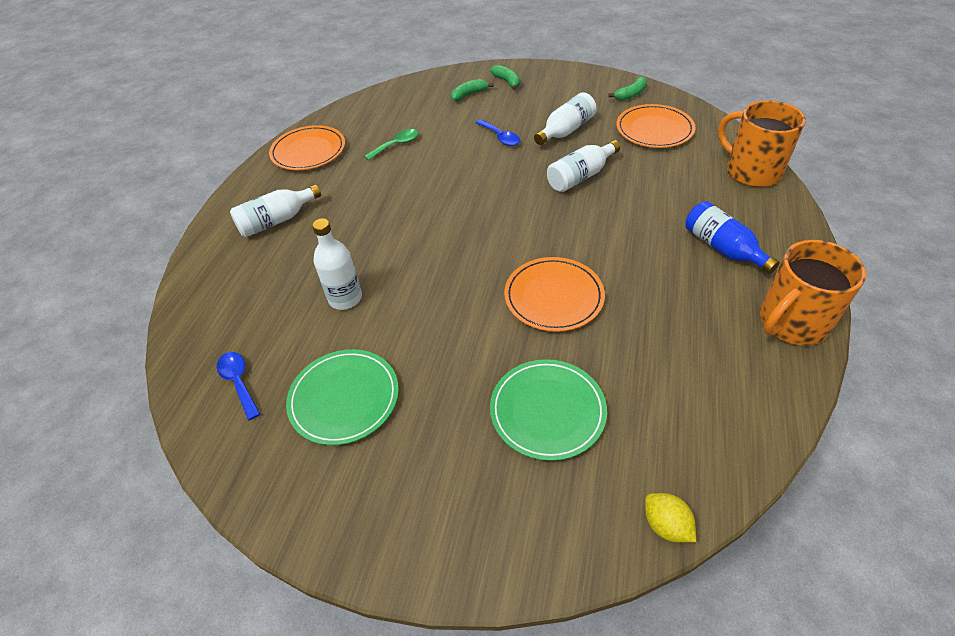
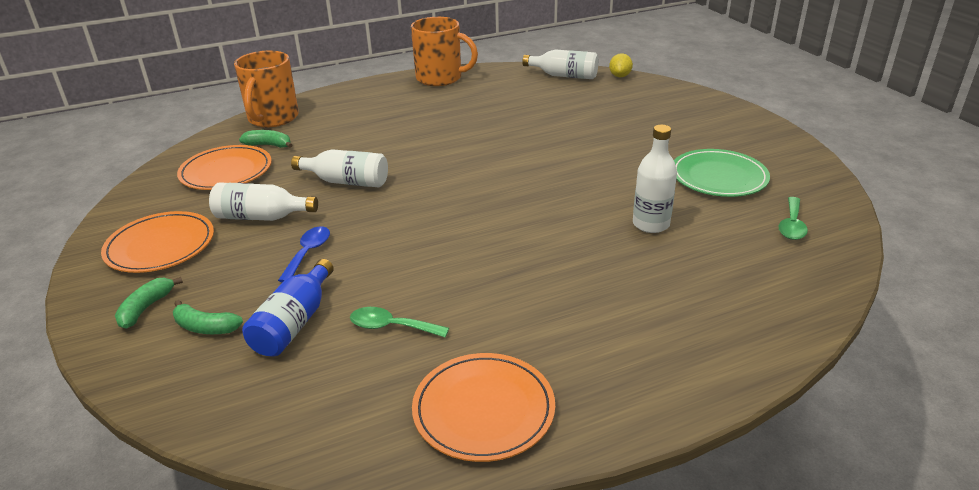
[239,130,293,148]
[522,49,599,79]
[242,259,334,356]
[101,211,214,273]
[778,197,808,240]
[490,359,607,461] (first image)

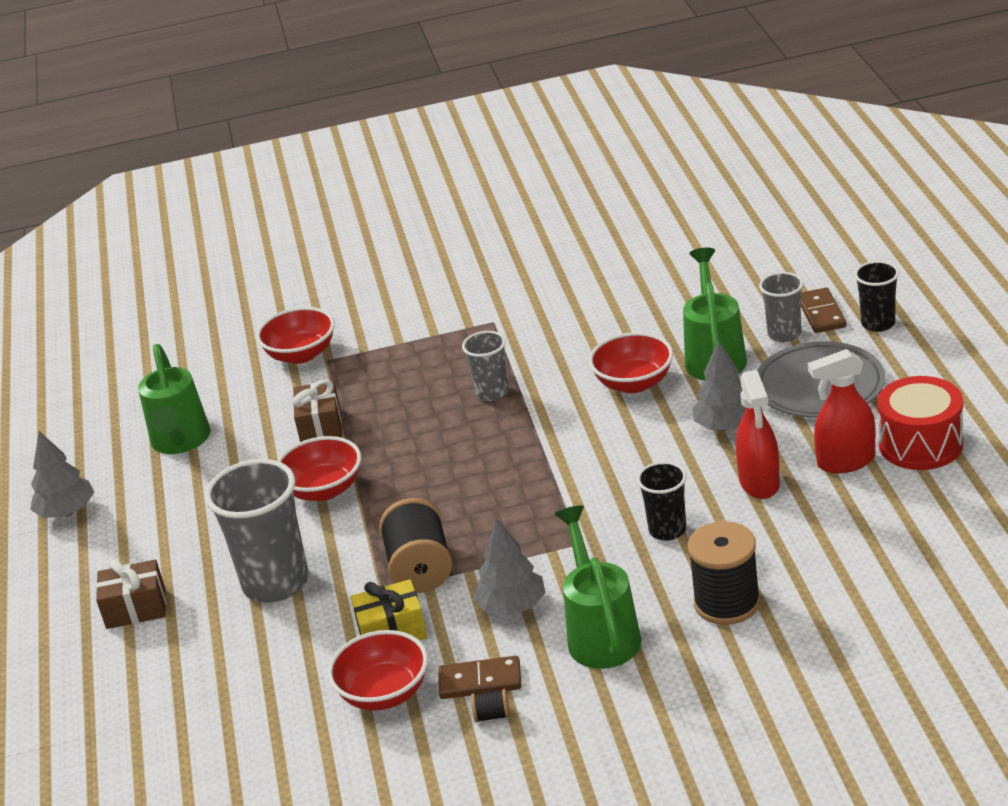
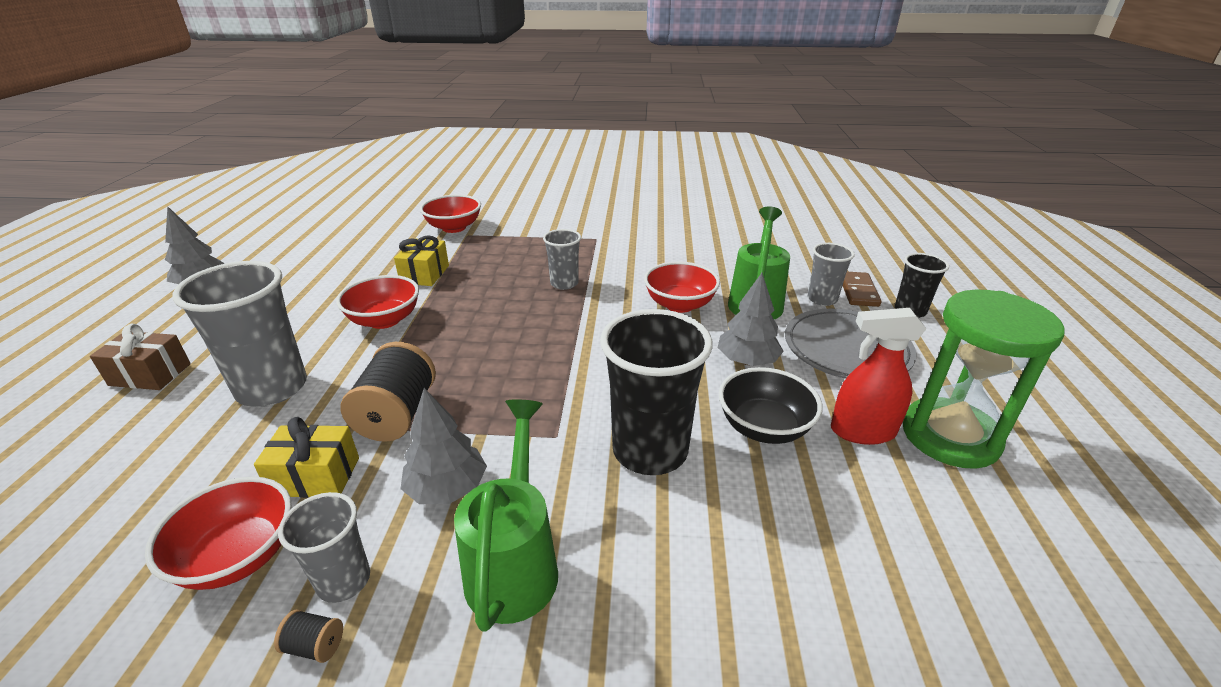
[138,344,210,454] (first image)
[719,367,823,444]
[903,290,1065,469]
[394,235,449,286]
[600,309,713,475]
[688,521,760,625] (first image)
[278,492,370,603]

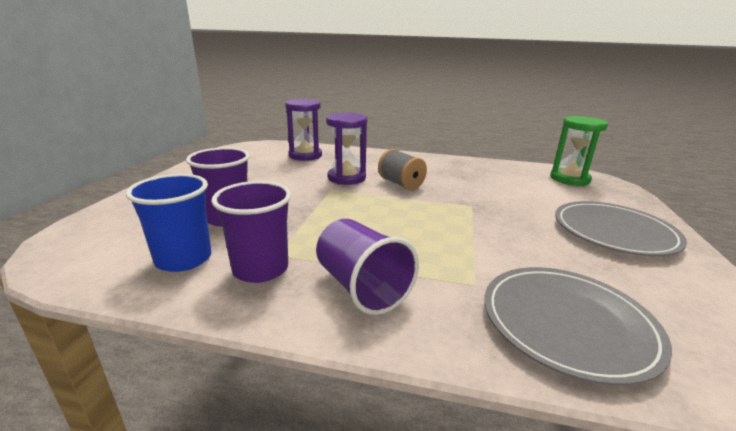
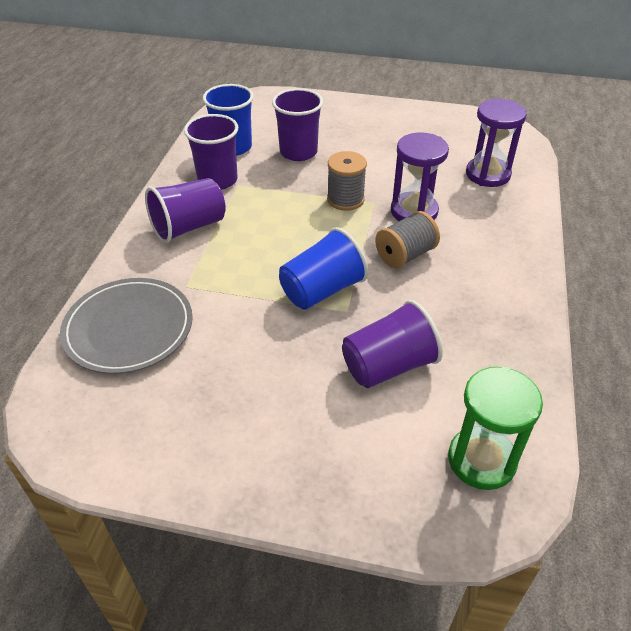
[555,201,687,256] (first image)
[327,151,367,211]
[279,227,368,310]
[342,300,443,388]

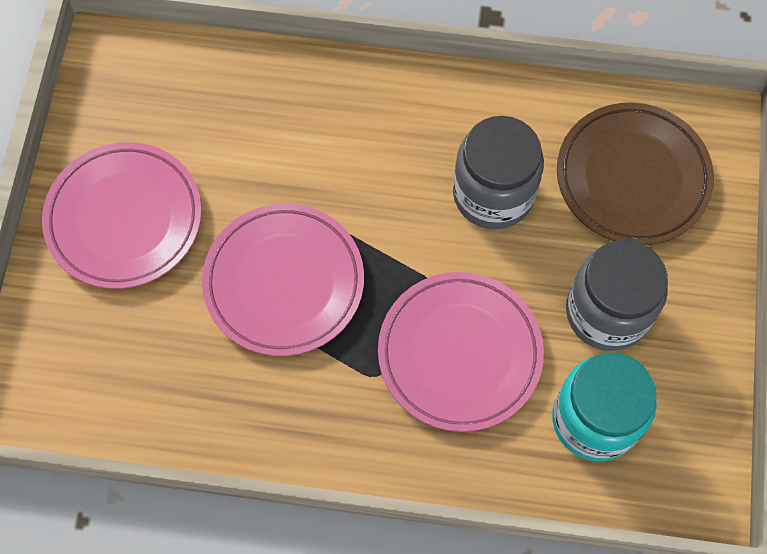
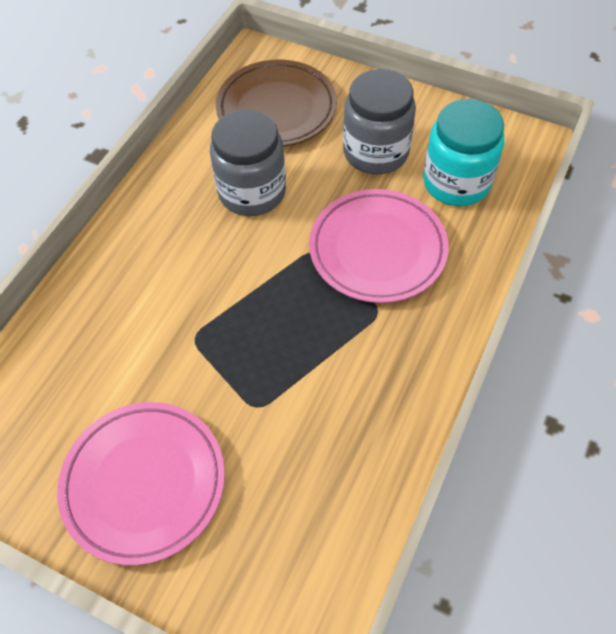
[202,204,364,356] (first image)

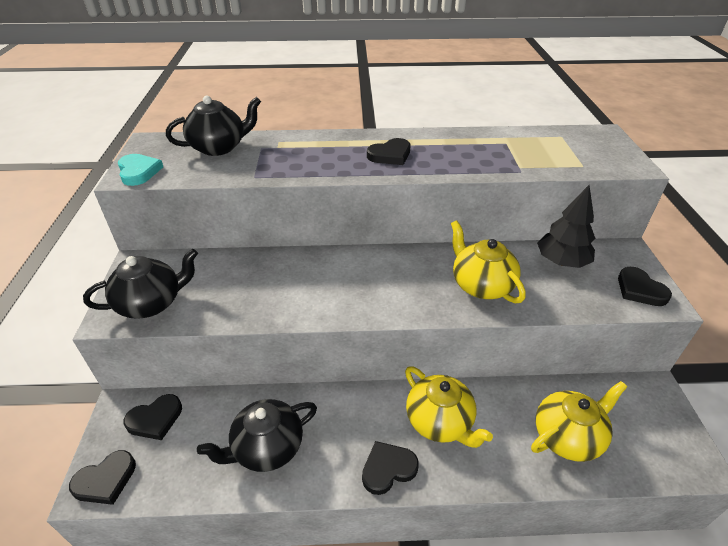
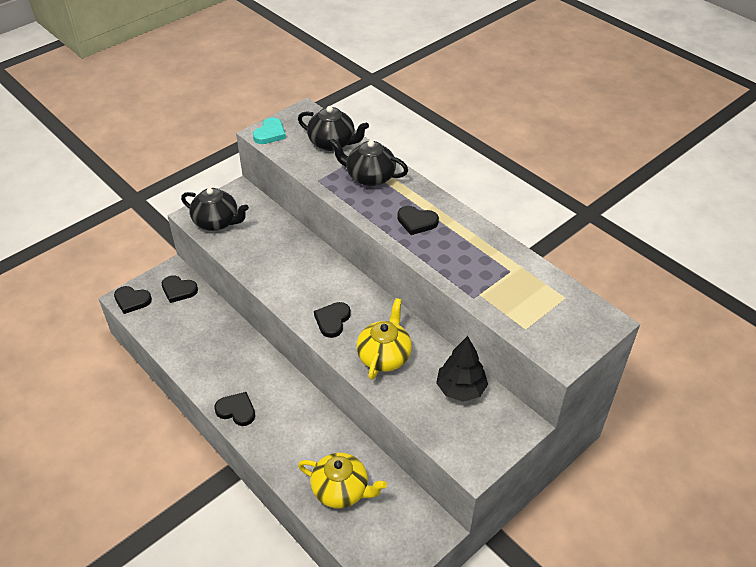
[314,302,351,338]
[405,366,493,448] (first image)
[329,139,408,187]

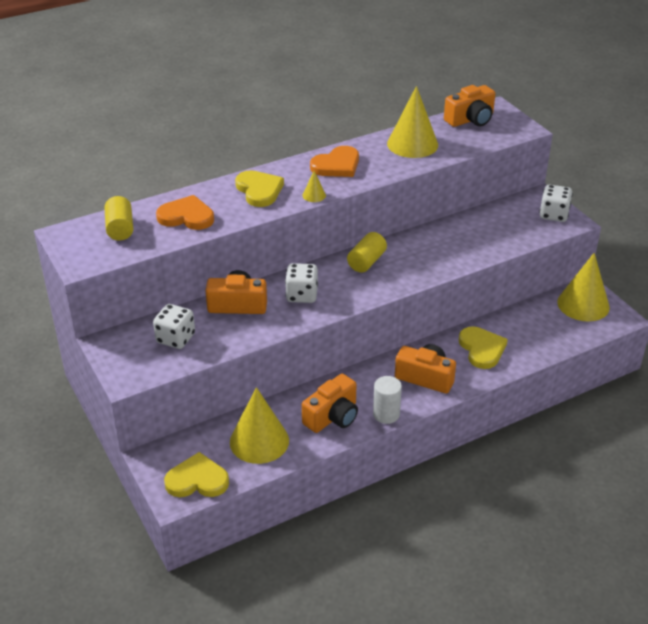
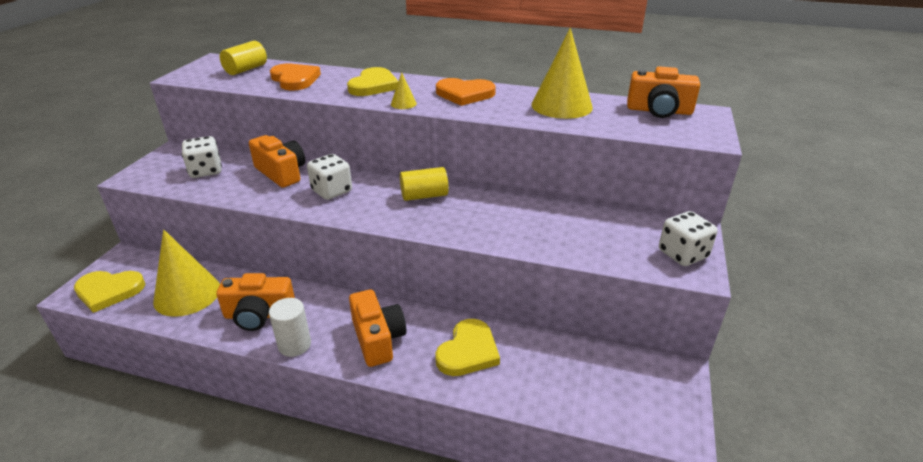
[557,253,610,321] (first image)
[74,271,145,313]

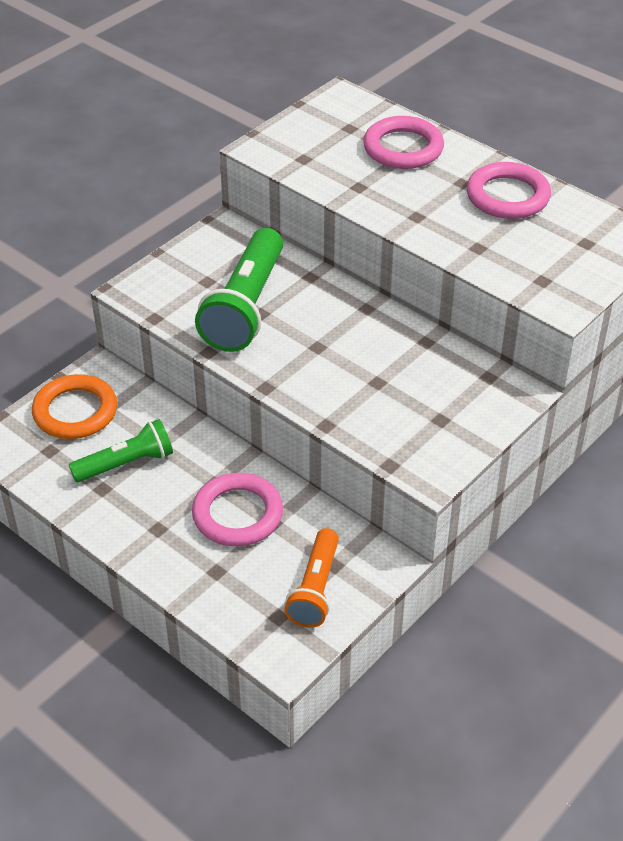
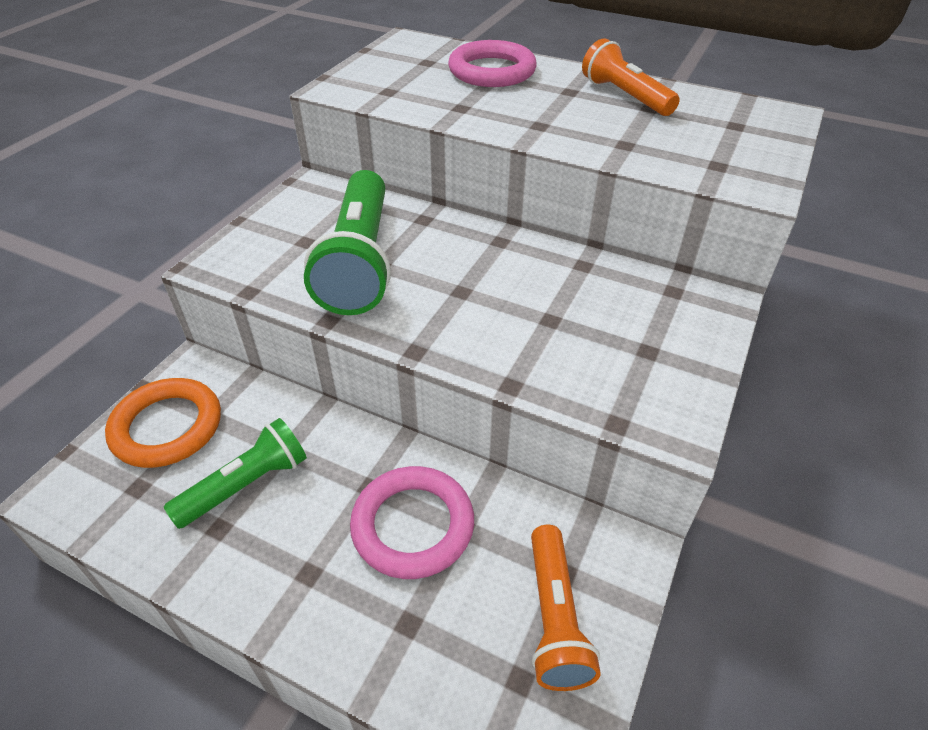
[582,38,680,116]

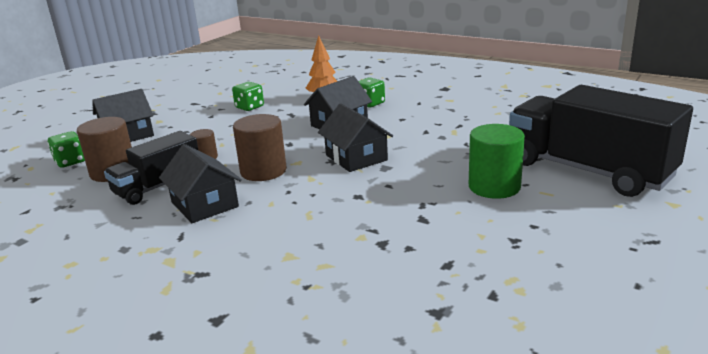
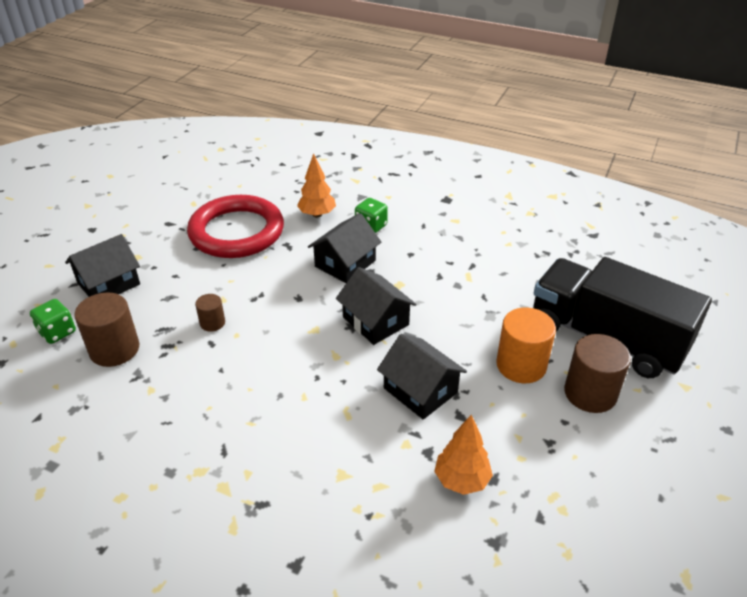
[187,195,284,258]
[564,334,631,413]
[496,308,556,383]
[104,131,199,205] (first image)
[377,334,467,419]
[434,415,493,495]

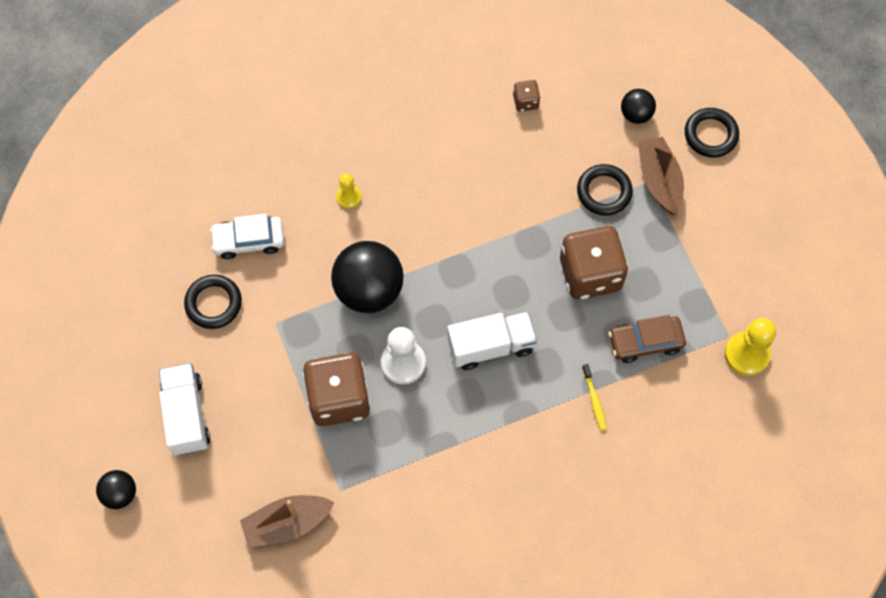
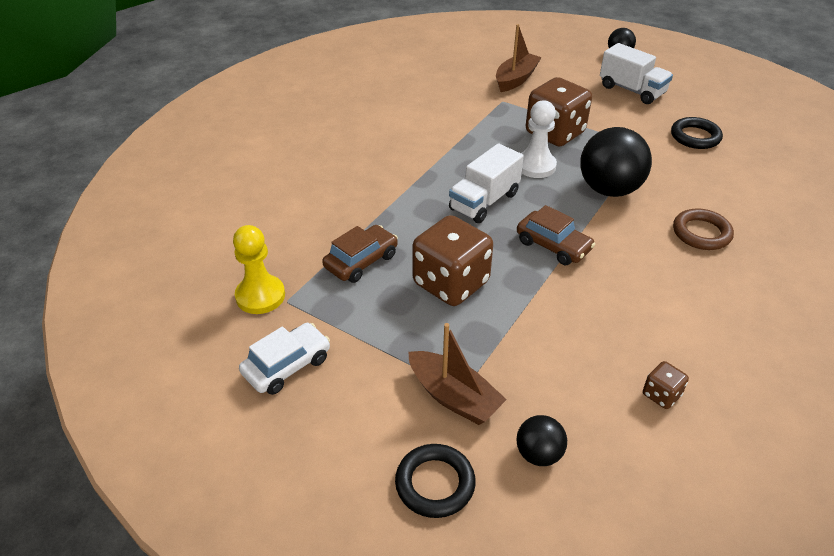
[577,164,633,215] (first image)
[673,208,734,250]
[239,323,330,395]
[582,364,607,430] (first image)
[517,205,595,265]

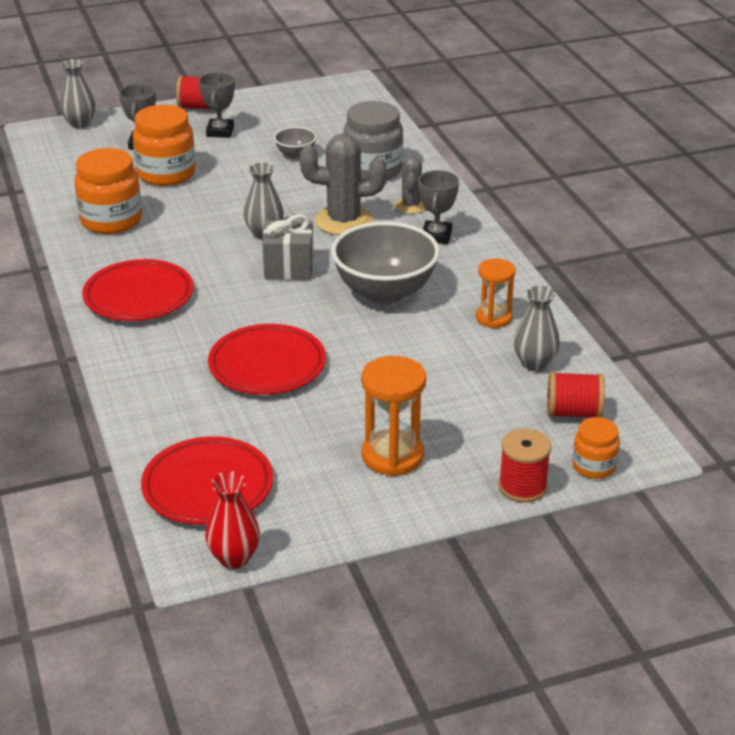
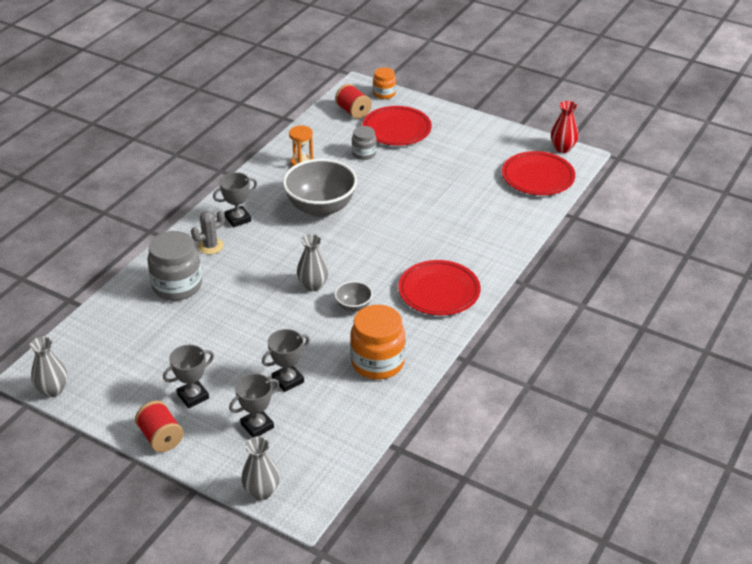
[262,329,310,392]
[335,281,373,312]
[300,133,387,235] (first image)
[262,214,314,280] (first image)
[30,337,67,397]
[362,106,432,146]
[361,356,426,476] (first image)
[499,429,551,502] (first image)
[352,126,377,160]

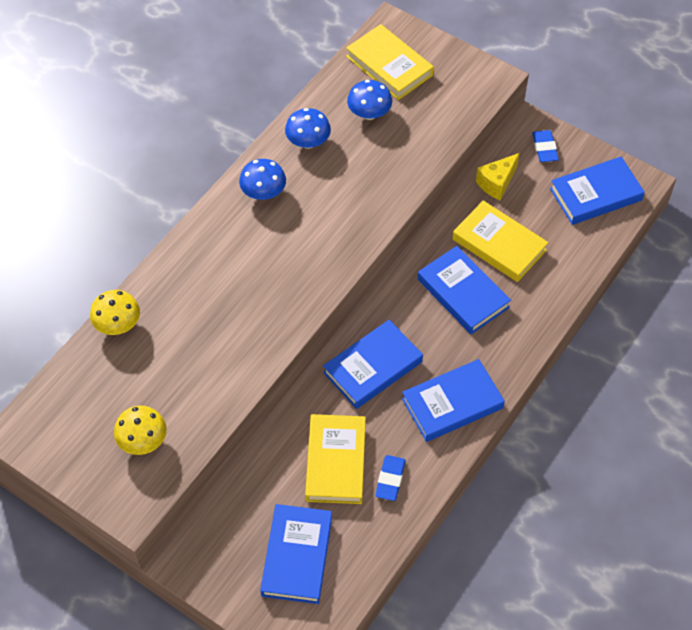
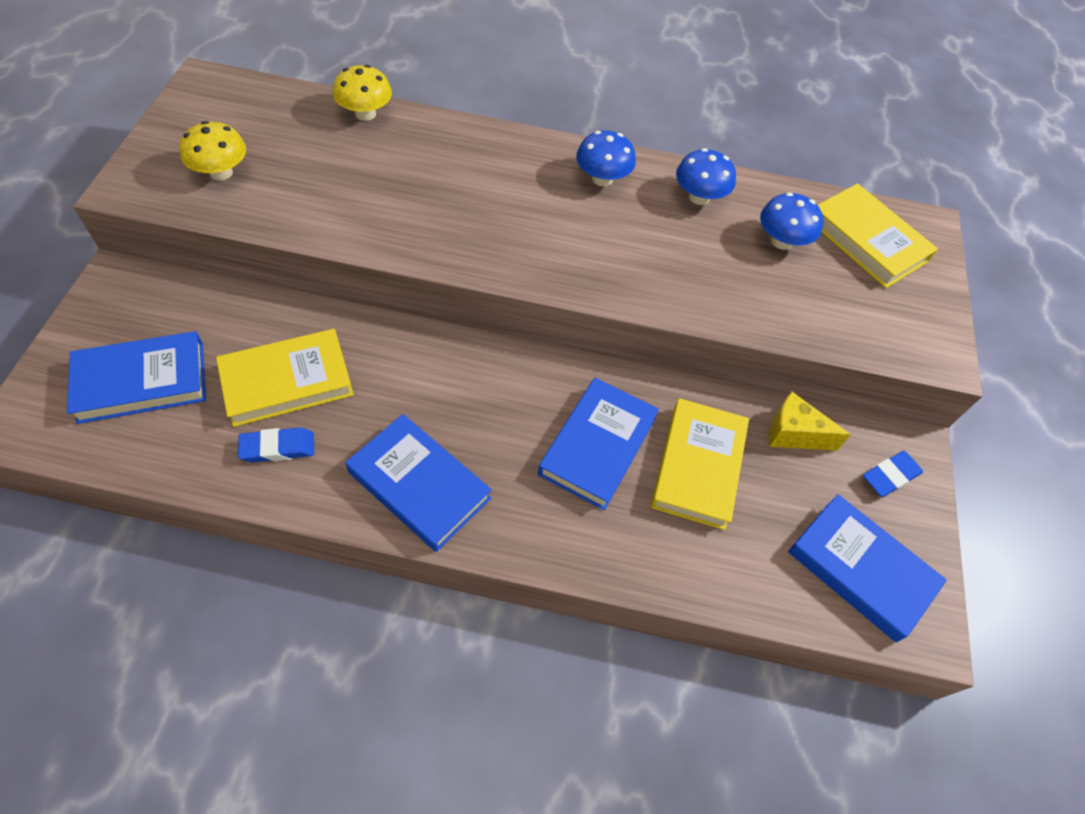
[818,183,938,288]
[323,320,423,409] (first image)

